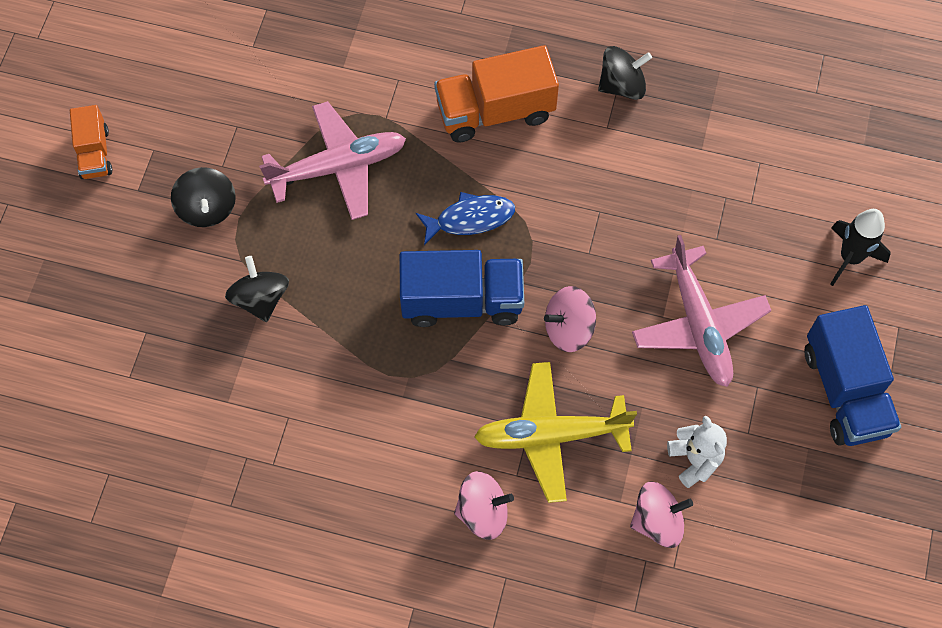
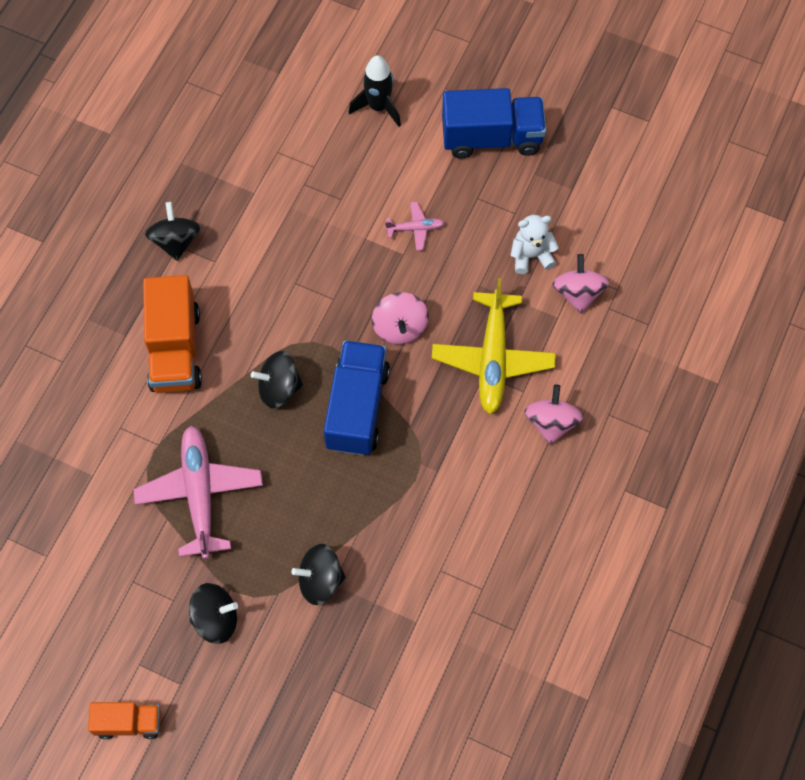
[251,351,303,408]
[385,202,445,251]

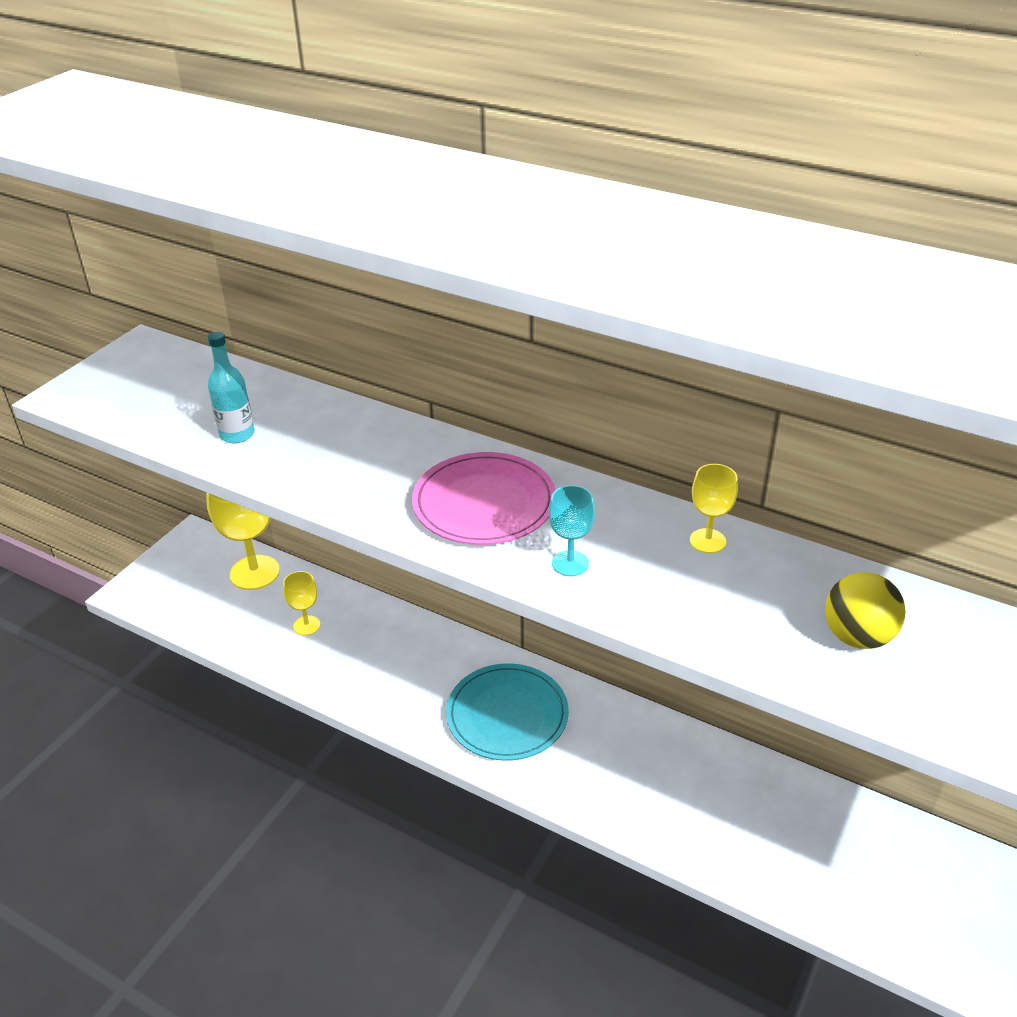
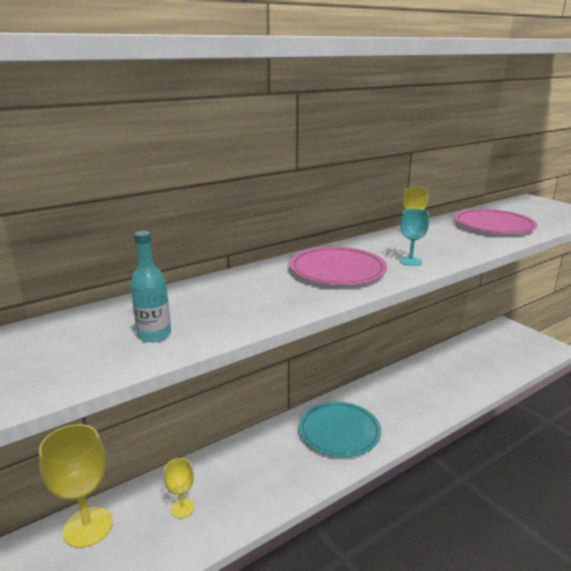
[454,209,537,234]

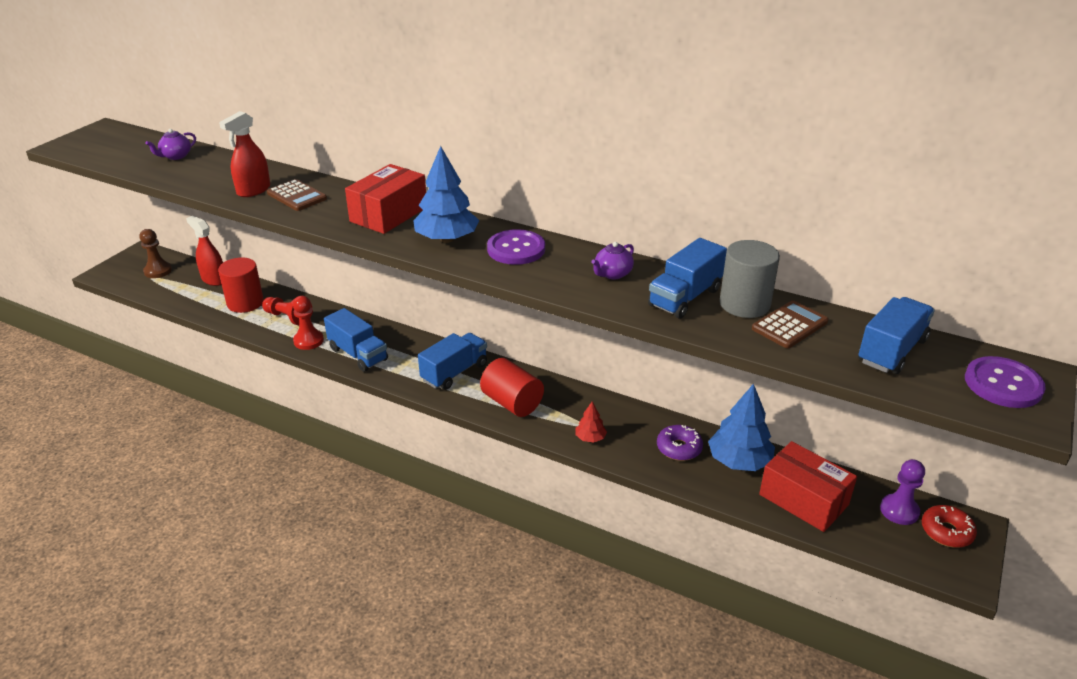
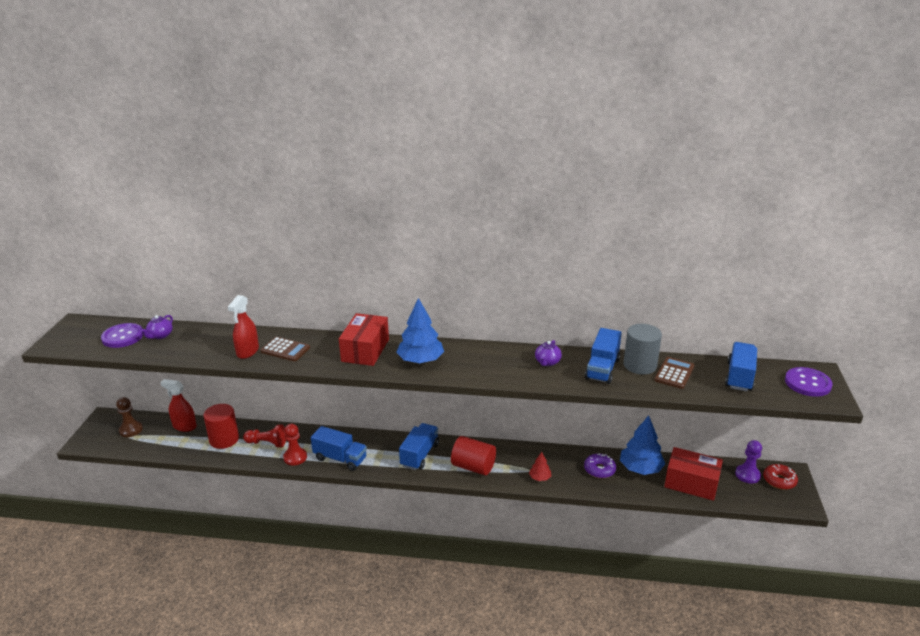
[101,323,144,348]

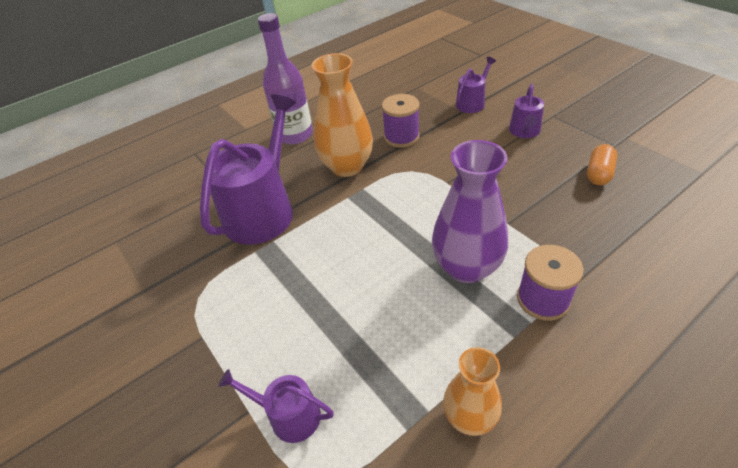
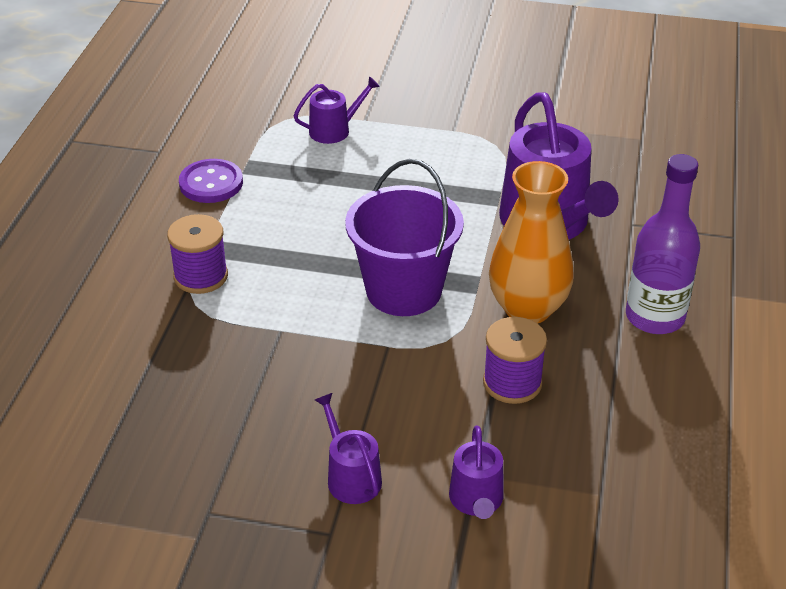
[432,140,508,283] (first image)
[587,144,617,185] (first image)
[179,159,243,203]
[345,159,464,316]

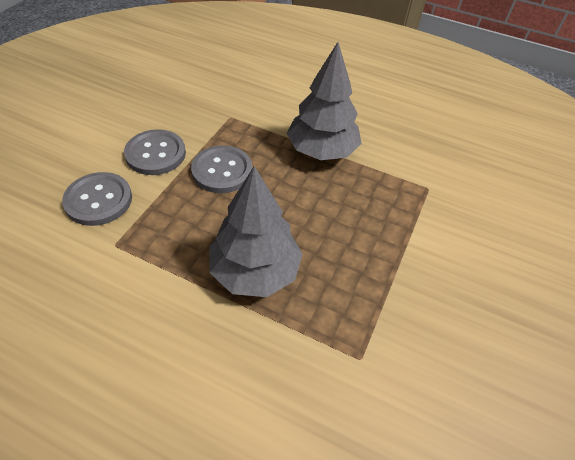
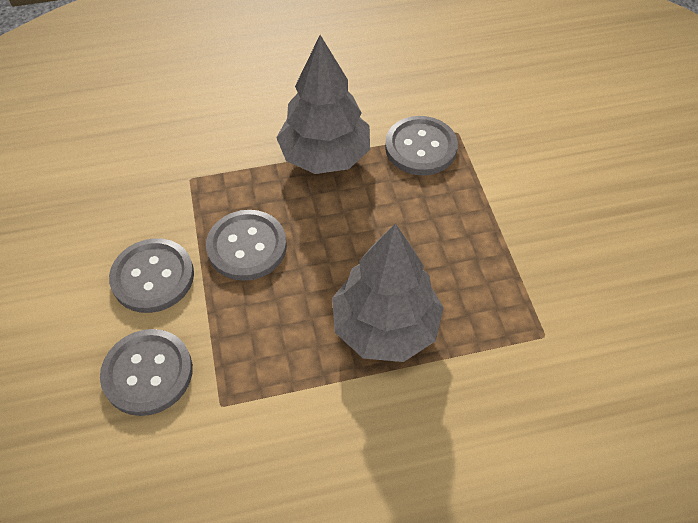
[385,116,458,175]

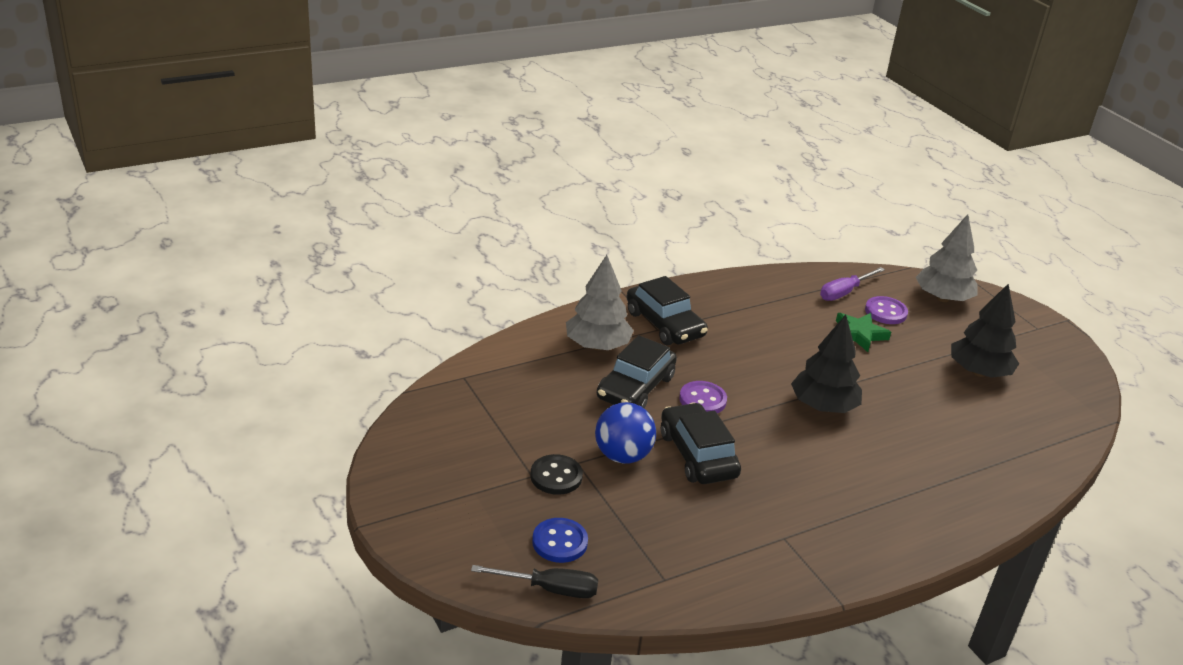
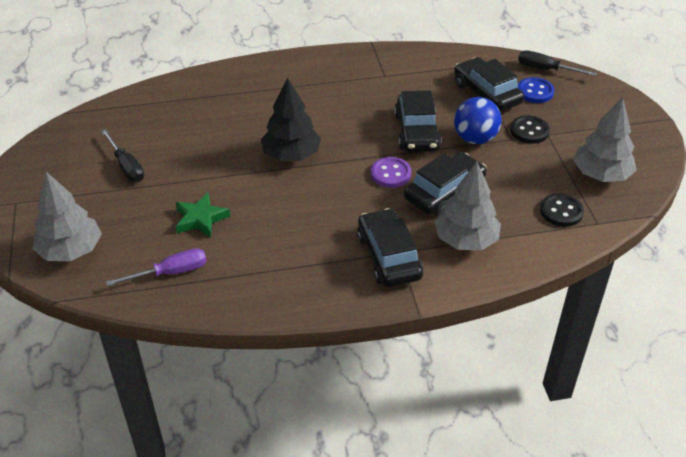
[101,129,144,182]
[865,296,908,324] (first image)
[454,57,524,112]
[573,97,637,182]
[540,193,584,227]

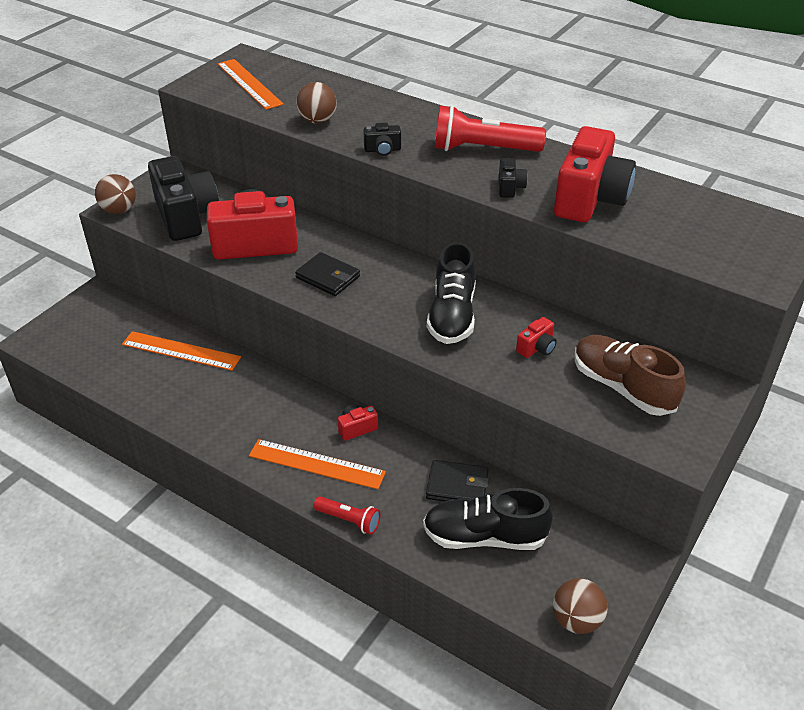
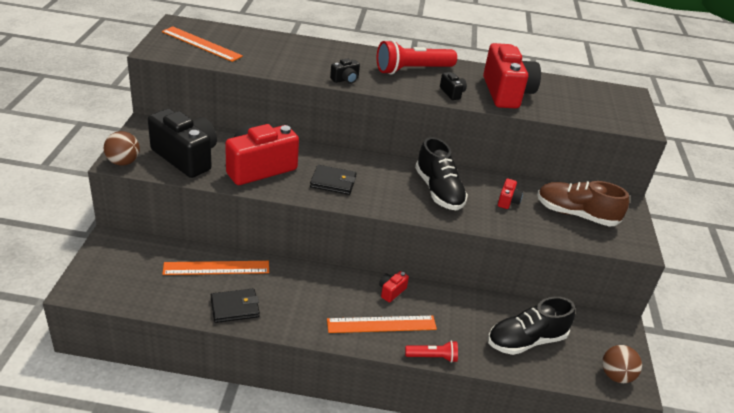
[296,82,337,124] (first image)
[211,288,260,323]

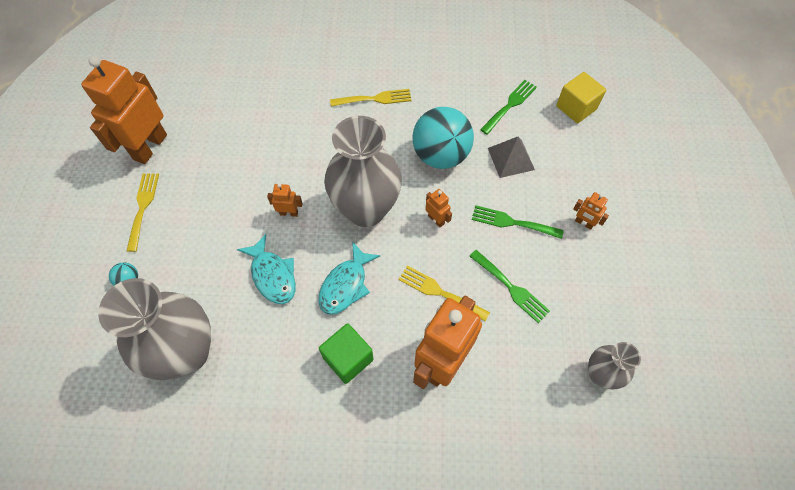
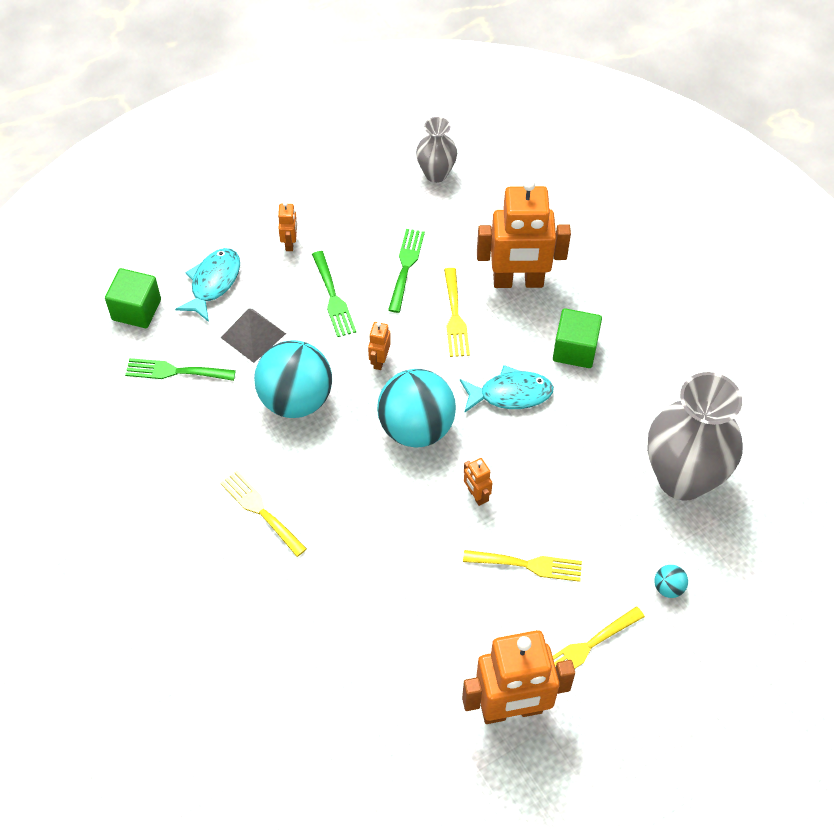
[105,268,161,328]
[377,369,456,447]
[175,248,240,322]
[463,550,582,582]

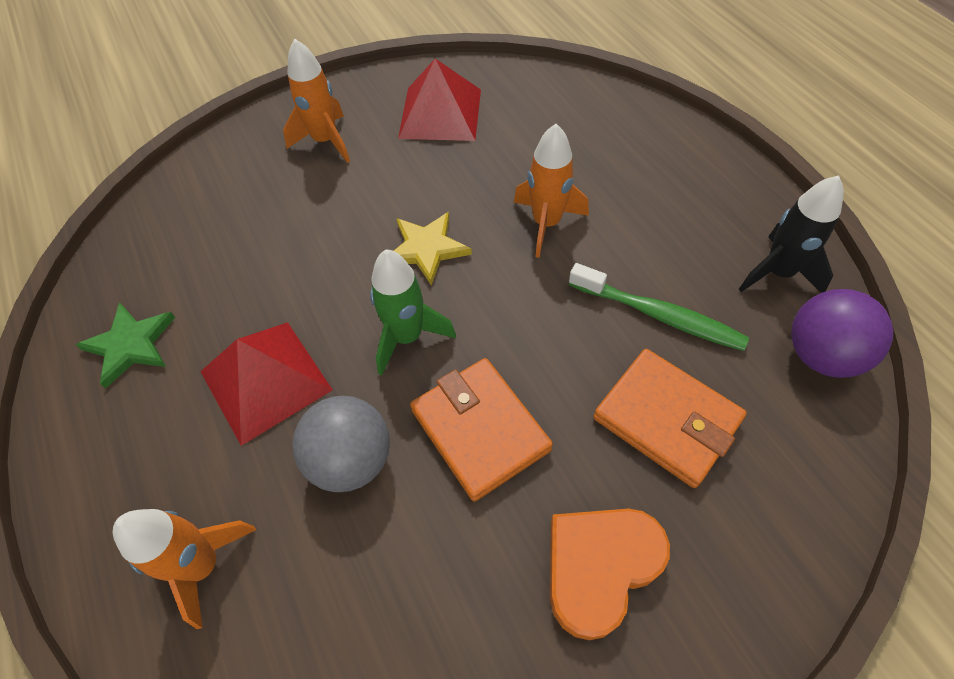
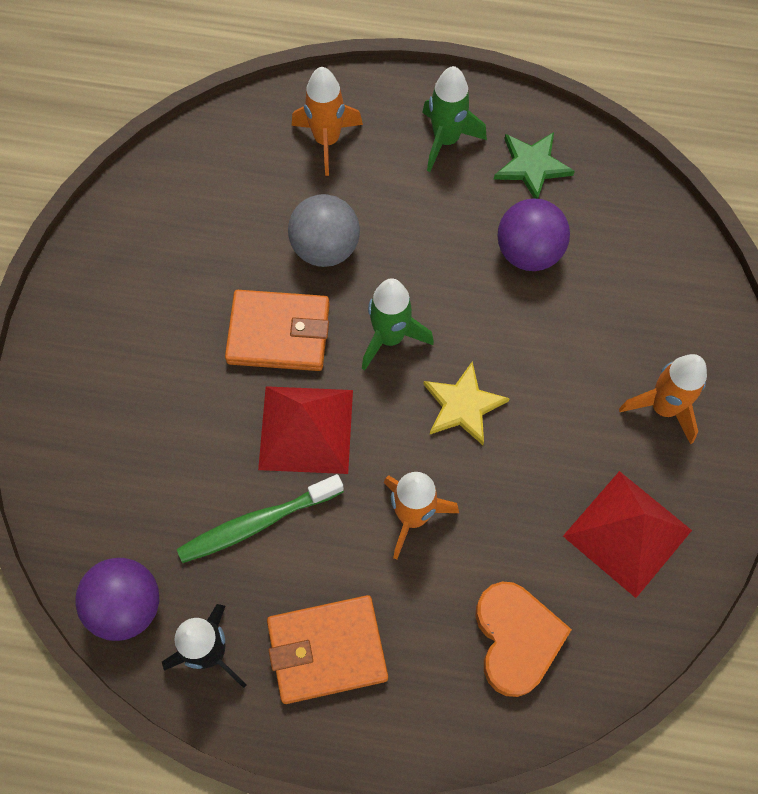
[258,386,353,474]
[267,595,388,704]
[475,582,572,697]
[422,66,487,172]
[497,198,570,271]

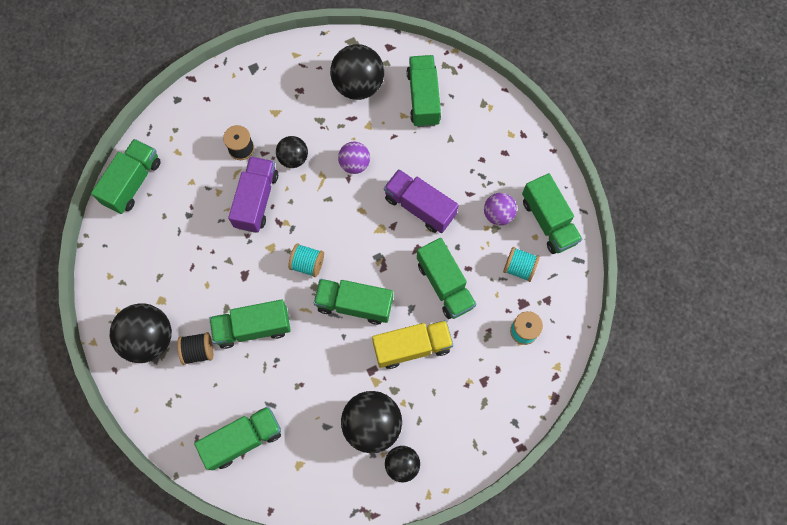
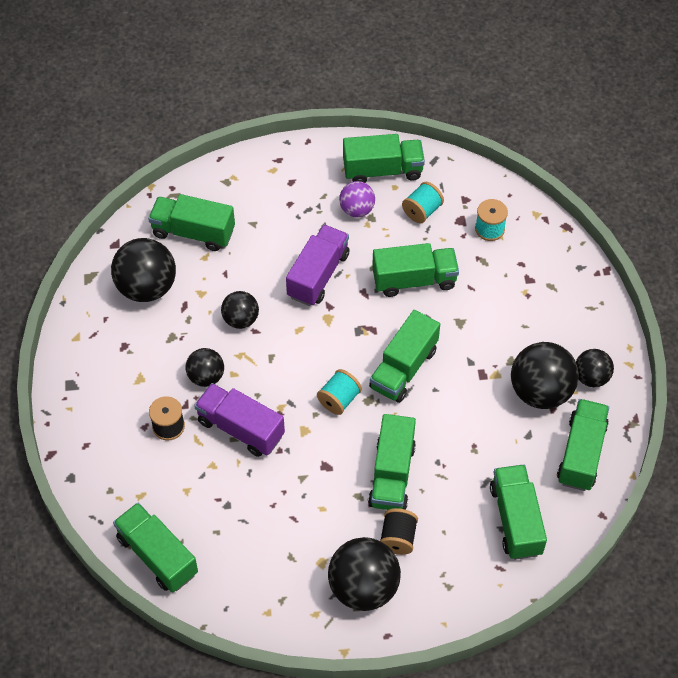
[221,291,259,329]
[286,225,350,306]
[372,320,453,369] (first image)
[557,399,609,491]

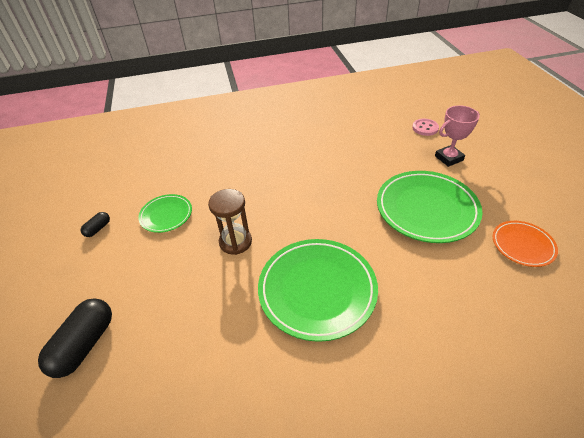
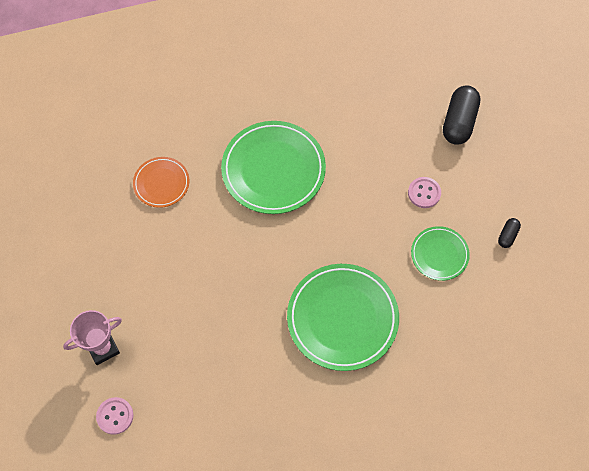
[287,264,399,371]
[208,189,252,255] (first image)
[133,157,189,208]
[408,177,441,208]

